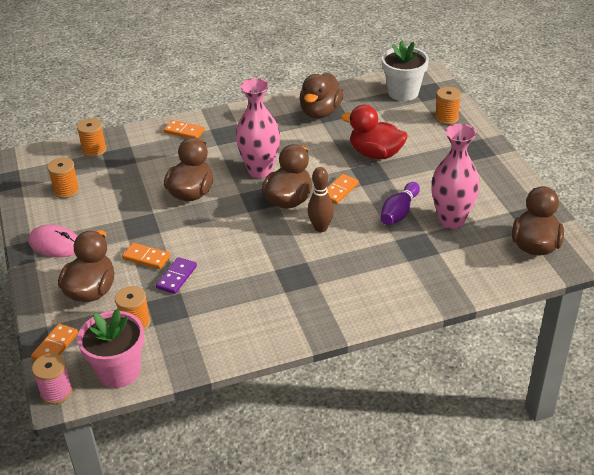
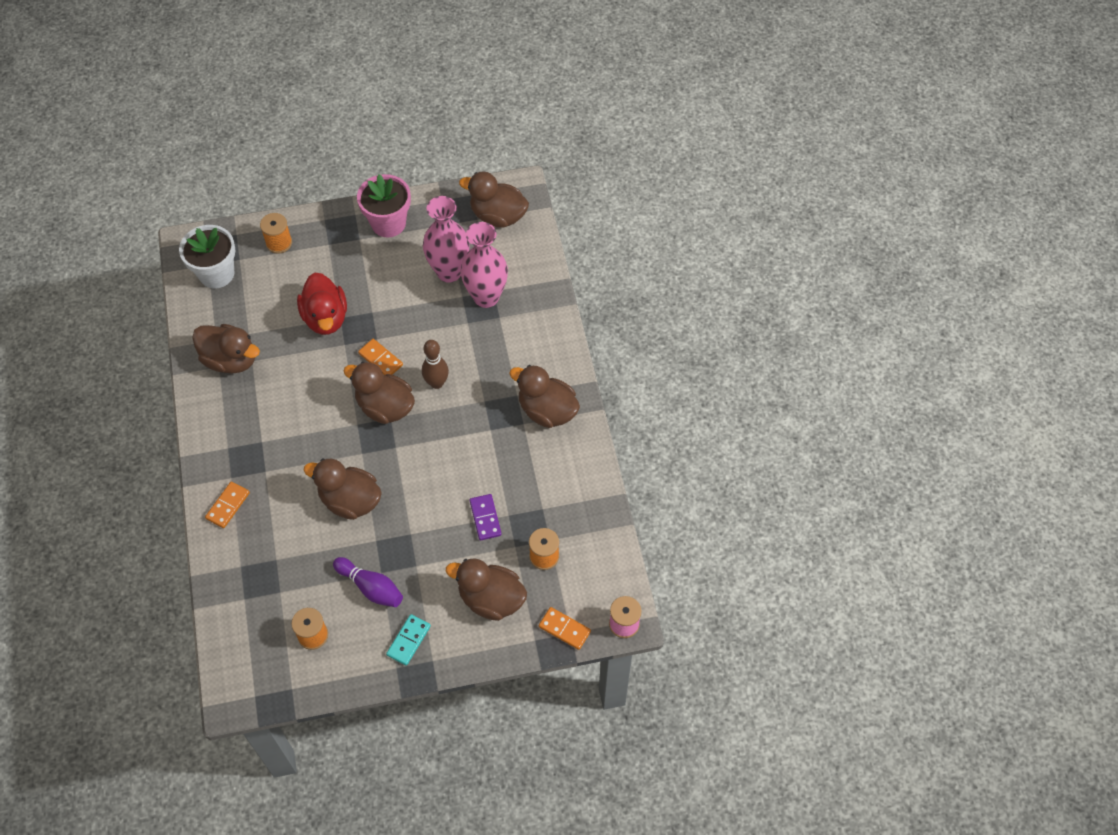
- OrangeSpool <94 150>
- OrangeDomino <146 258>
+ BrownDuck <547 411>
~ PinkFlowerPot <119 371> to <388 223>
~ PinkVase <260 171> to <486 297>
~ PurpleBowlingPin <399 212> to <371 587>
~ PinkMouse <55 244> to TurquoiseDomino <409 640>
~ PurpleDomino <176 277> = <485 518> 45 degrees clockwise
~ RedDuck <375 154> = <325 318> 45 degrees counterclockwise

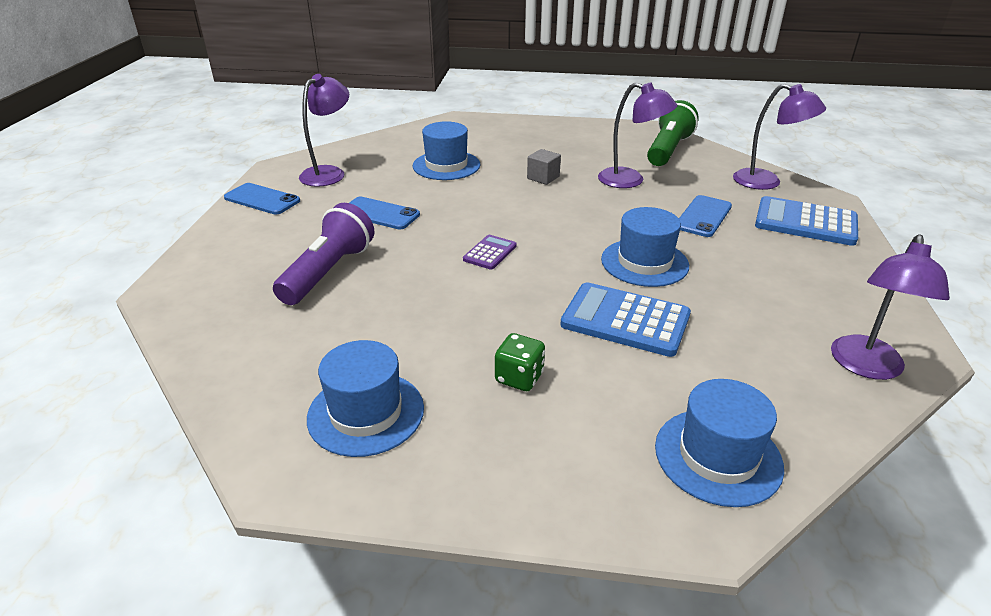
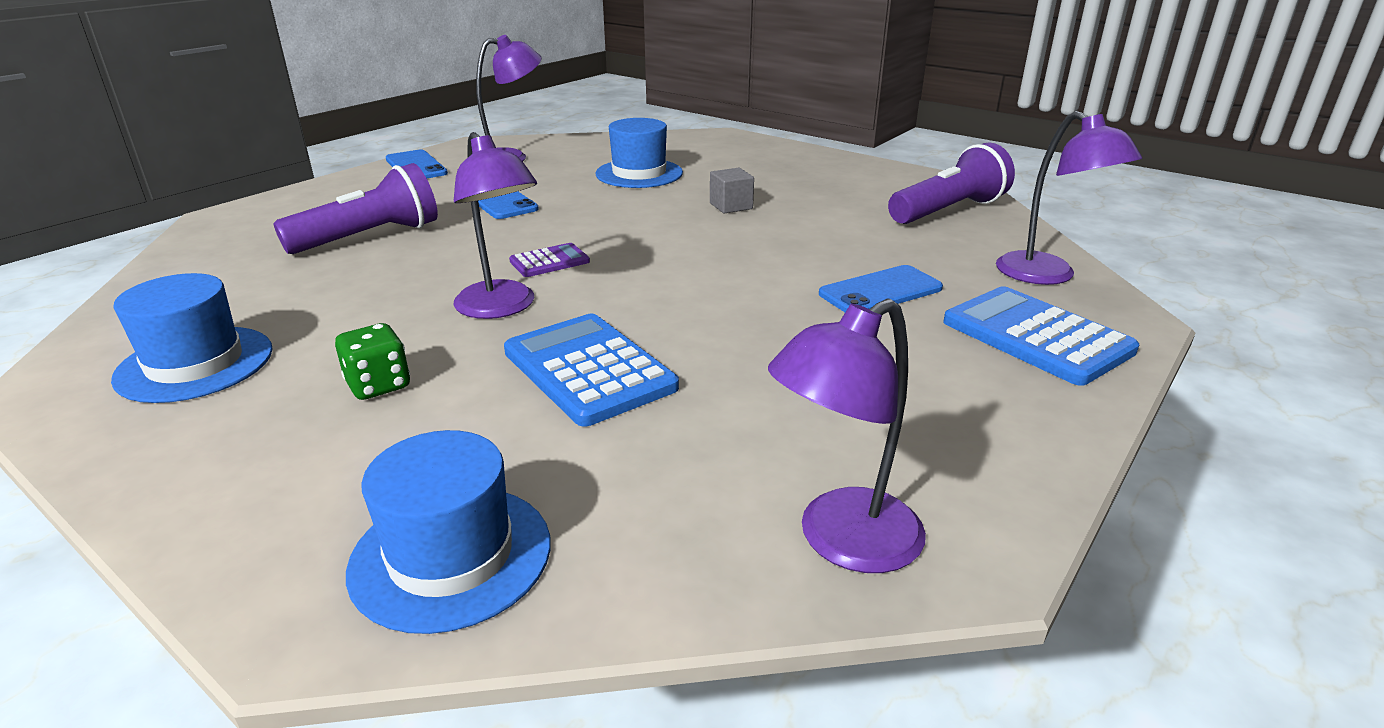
- BlueHat <644 262>
~ PurpleLamp <630 180> to <501 308>
~ GreenFlashlight <668 150> to PurpleFlashlight <948 211>

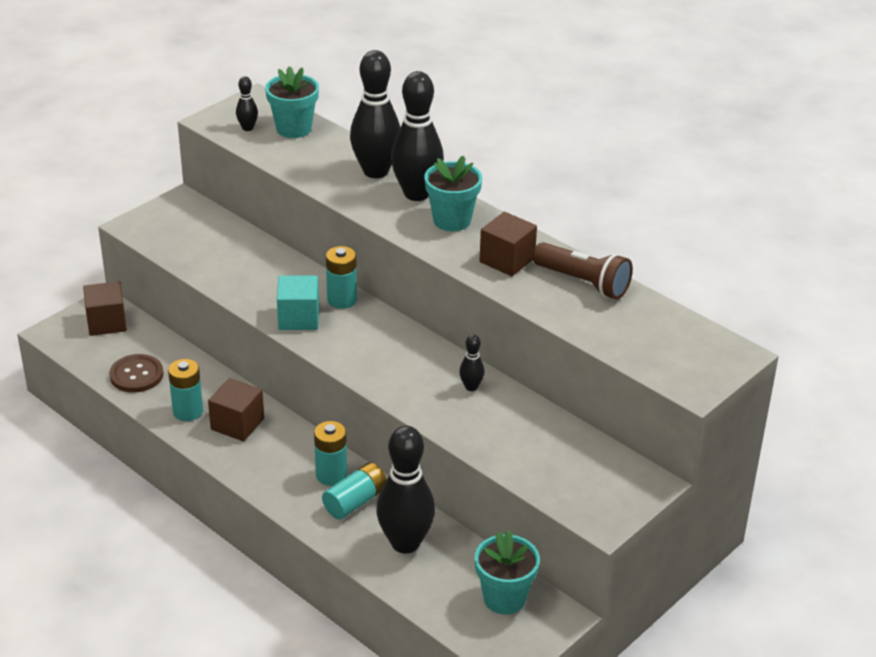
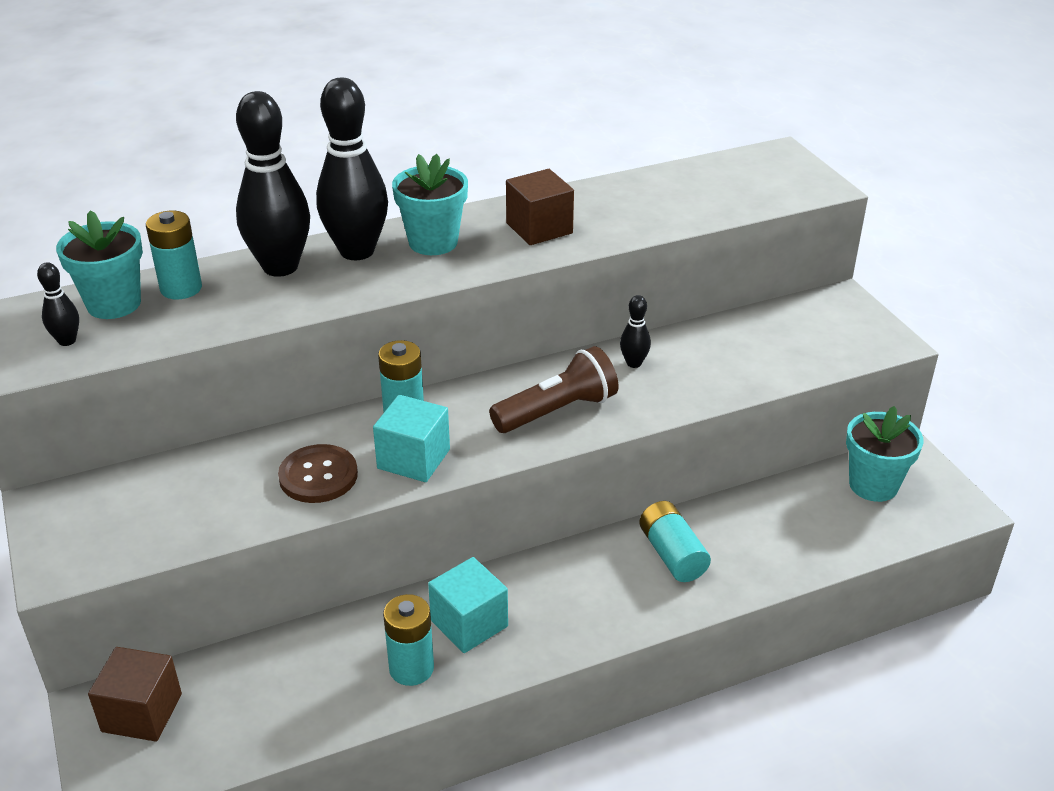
- BlackBowlingPin <405 543>
~ BrownButton <136 375> to <318 476>
~ TurquoiseBattery <331 475> to <181 288>
~ BrownFlashlight <583 283> to <557 411>
~ BrownCube <237 424> to TurquoiseCube <469 623>

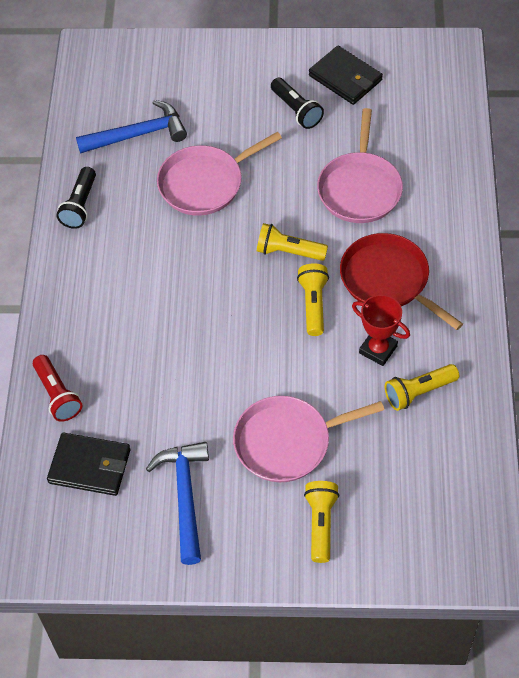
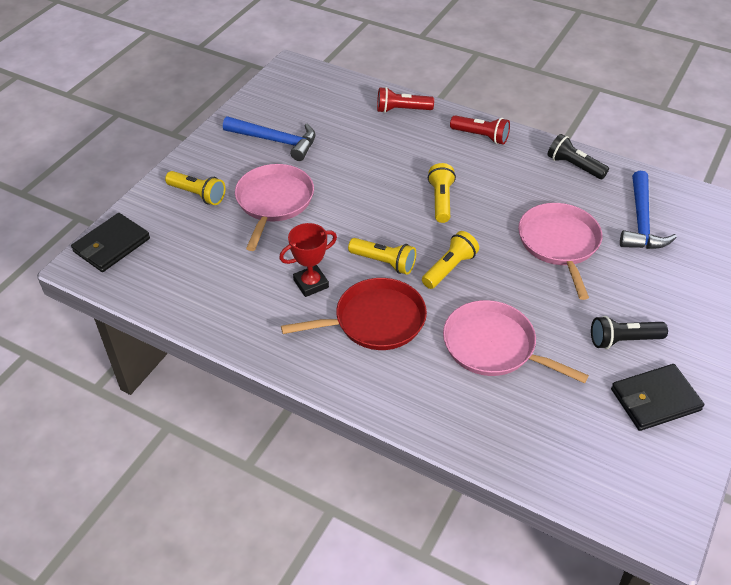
+ RedFlashlight <481 136>
~ BlackWallet <90 466> to <111 245>
~ YellowFlashlight <418 392> to <441 200>

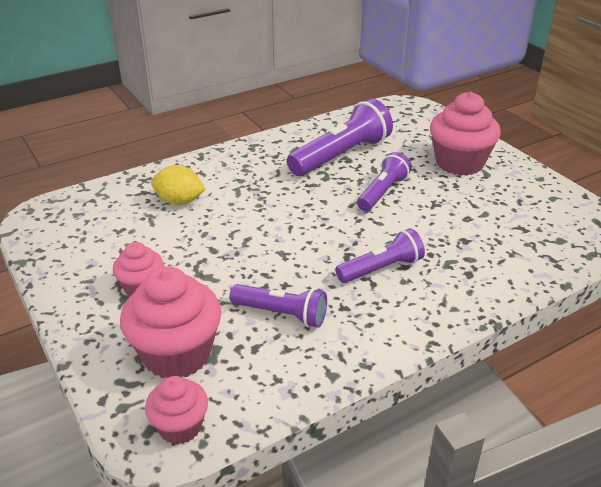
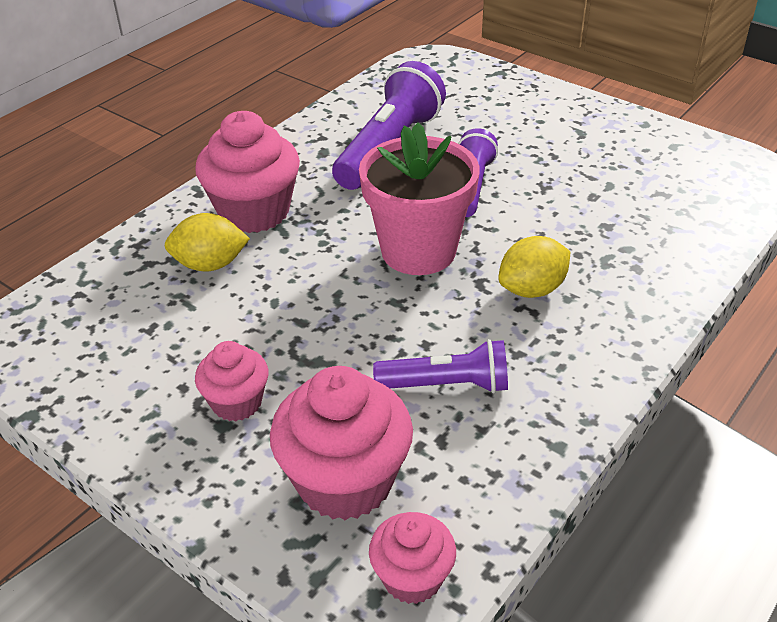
+ PinkFlowerPot <418 251>
~ PinkCupcake <459 163> to <254 212>
~ PurpleFlashlight <381 269> to YellowLemon <532 289>

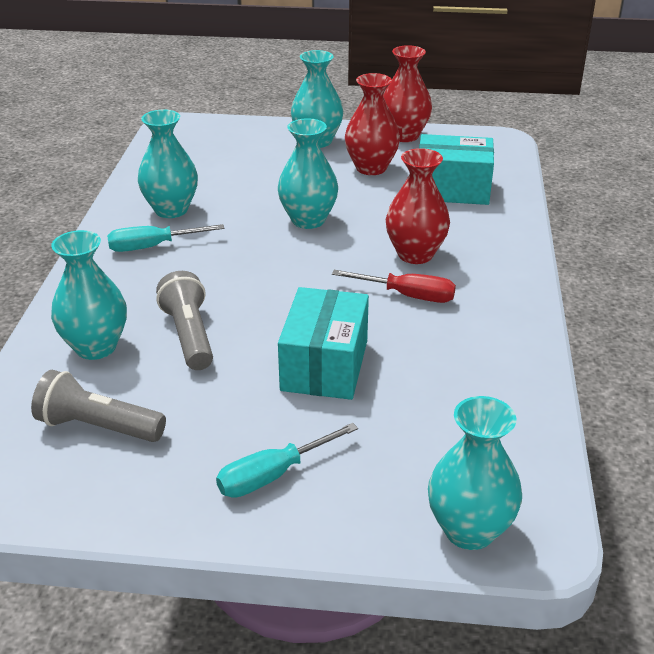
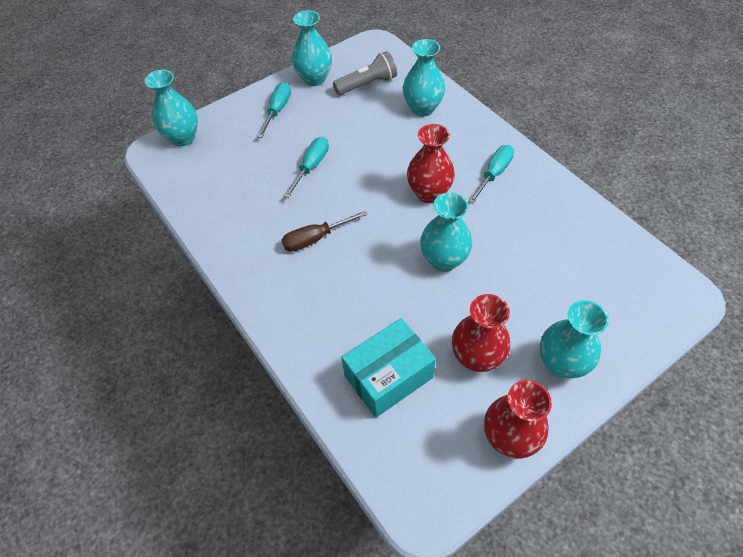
- GreyFlashlight <189 335>
~ TurquoiseVase <171 210> to <314 79>
~ RedVase <415 254> to <429 193>
~ TurquoiseBox <324 365> to TurquoiseScrewdriver <311 167>
~ RedScrewdriver <407 295> to BrownScrewdriver <315 238>

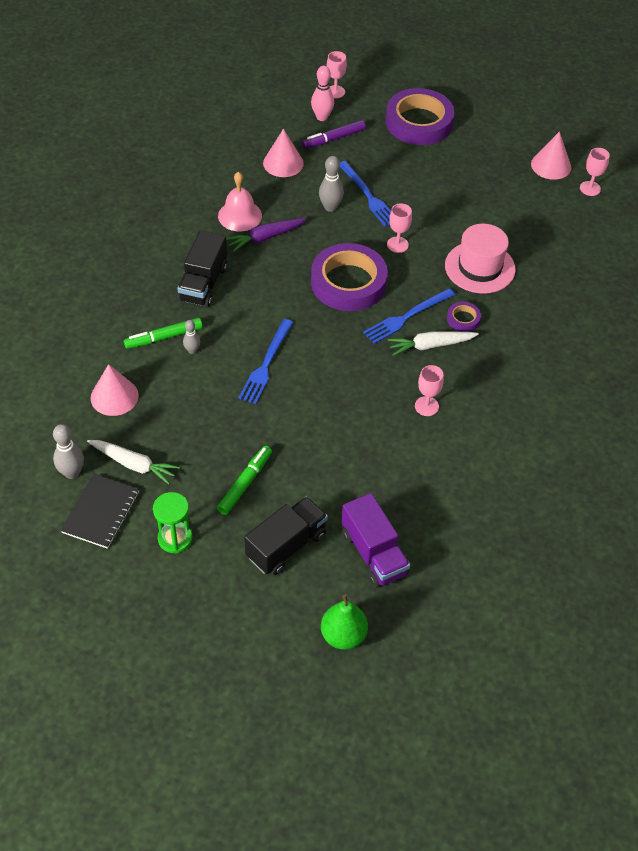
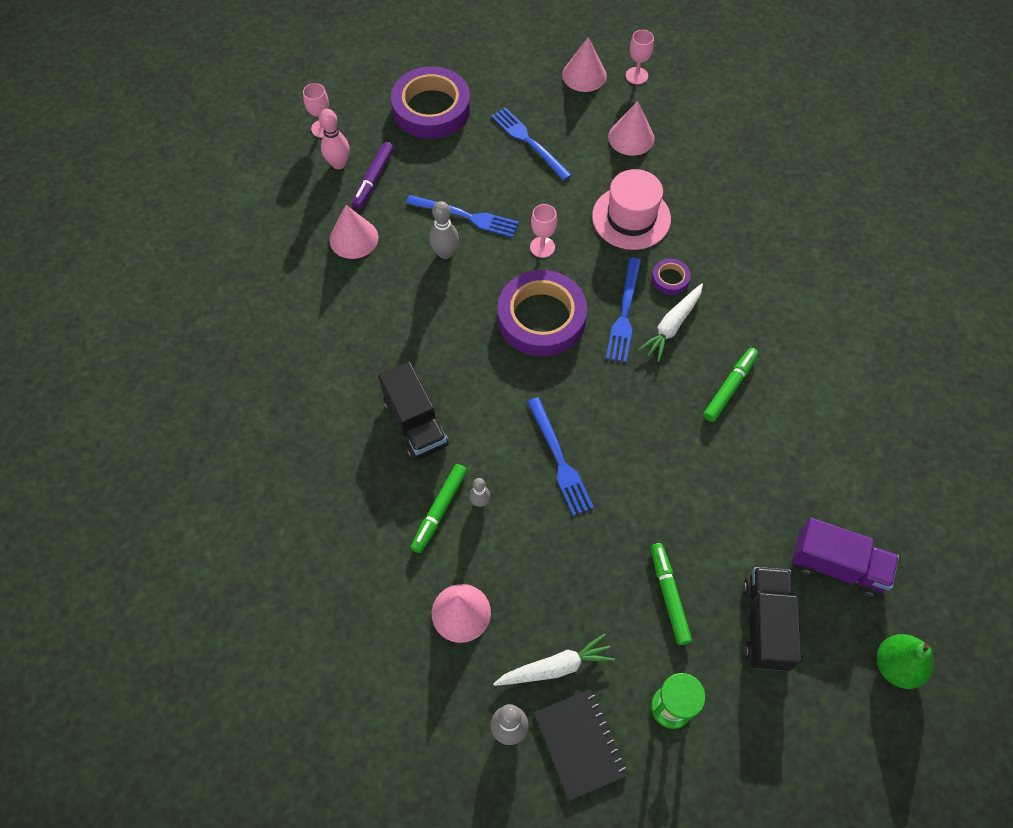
- PinkBell <240 215>
- PurpleCarrot <265 237>
+ BlueFork <529 142>
+ PinkCone <631 137>
~ PinkGoblet <426 406> to GreenMarker <729 387>

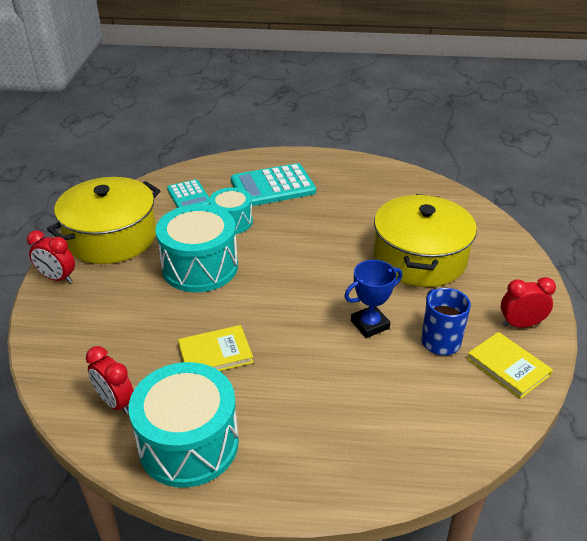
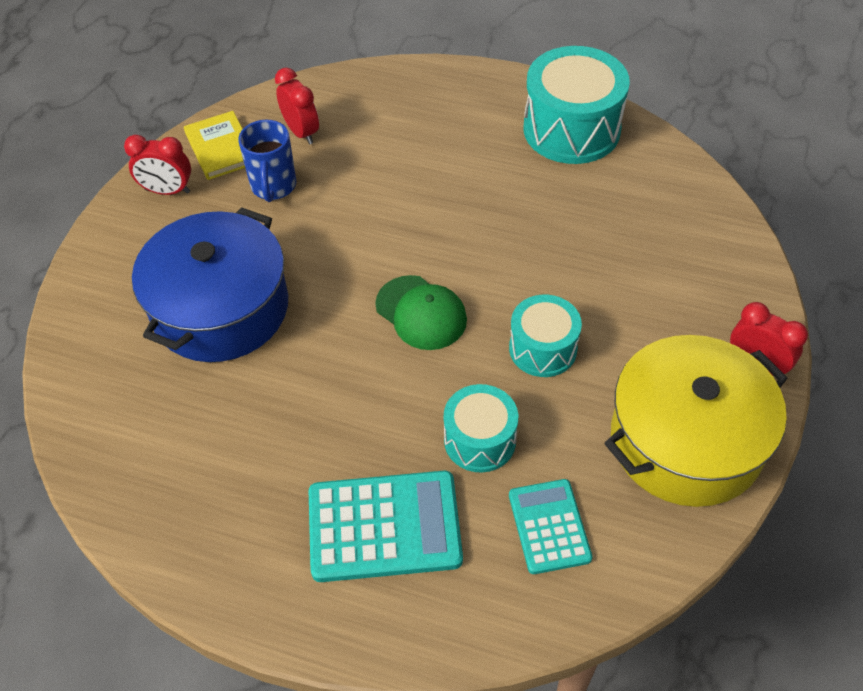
- YellowBook <215 354>
- BlueTrophy <370 324>
+ GreenCap <421 313>
~ RedClock <116 402> to <301 132>
~ YellowPot <420 258> to BluePot <220 308>
~ TurquoiseDrum <200 267> = <543 348> x0.59

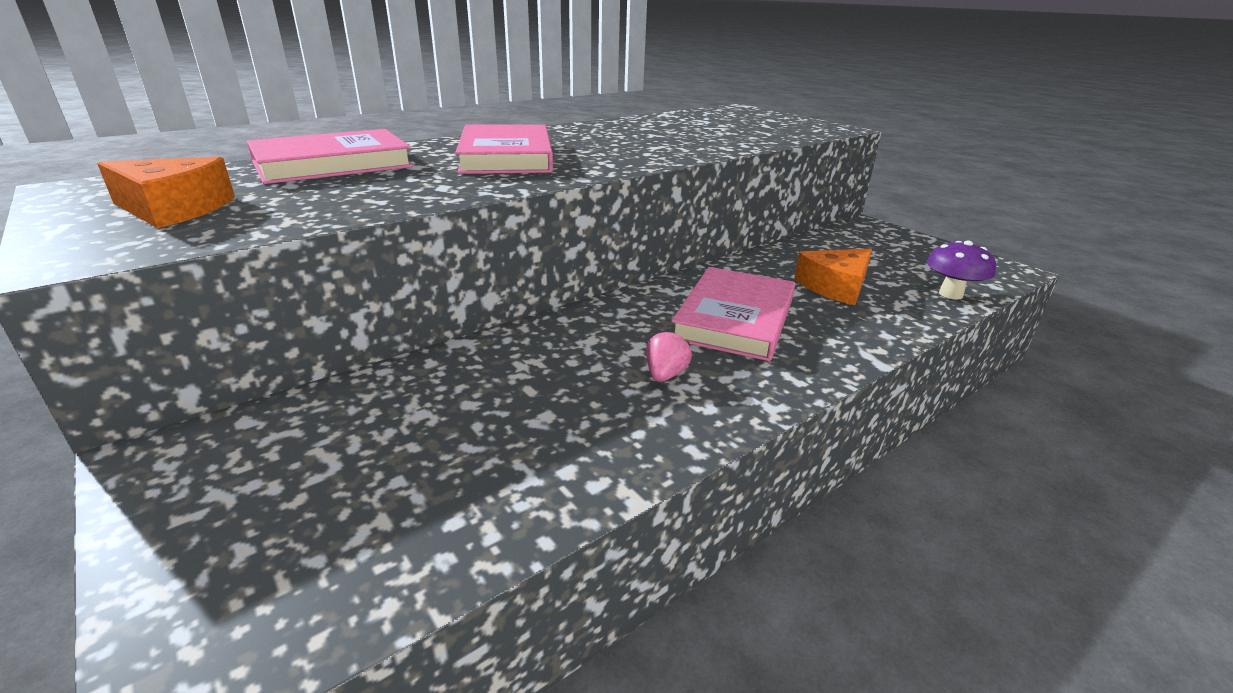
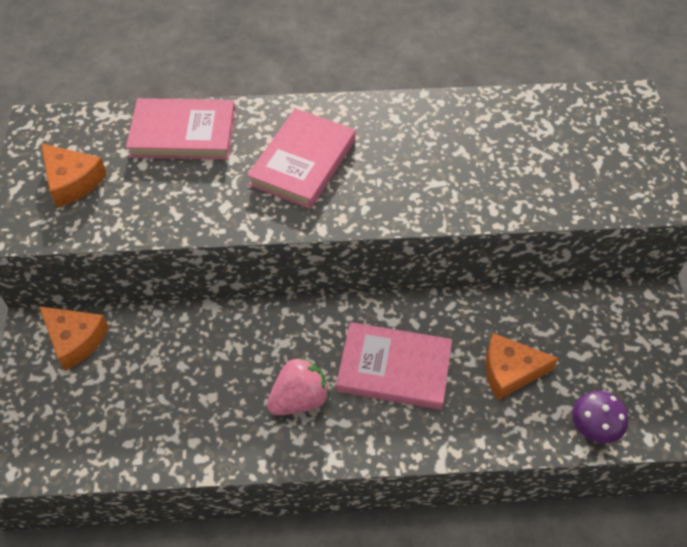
+ OrangeCheese <75 340>
~ PinkBook <734 318> = <394 368> 45 degrees clockwise
~ PinkStrawberry <665 375> = <299 399> x1.77

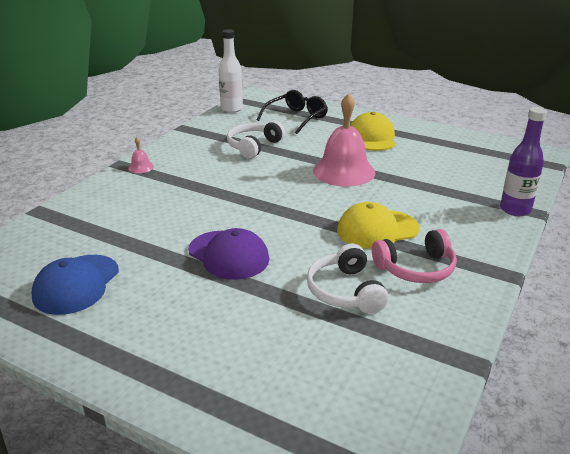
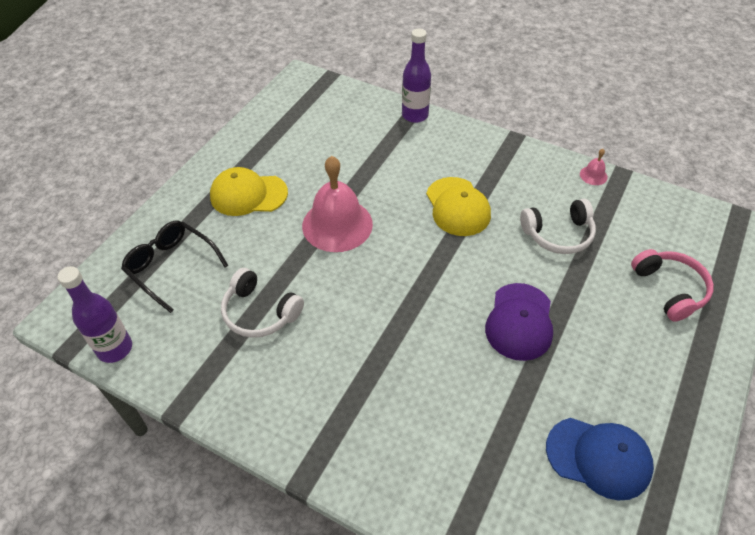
~ PinkBell <141 167> to <593 175>
~ PinkHeadphones <416 268> to <670 289>
~ WhiteBottle <231 109> to PurpleBottle <115 348>
~ PurpleCap <228 255> = <519 321> 150 degrees clockwise

